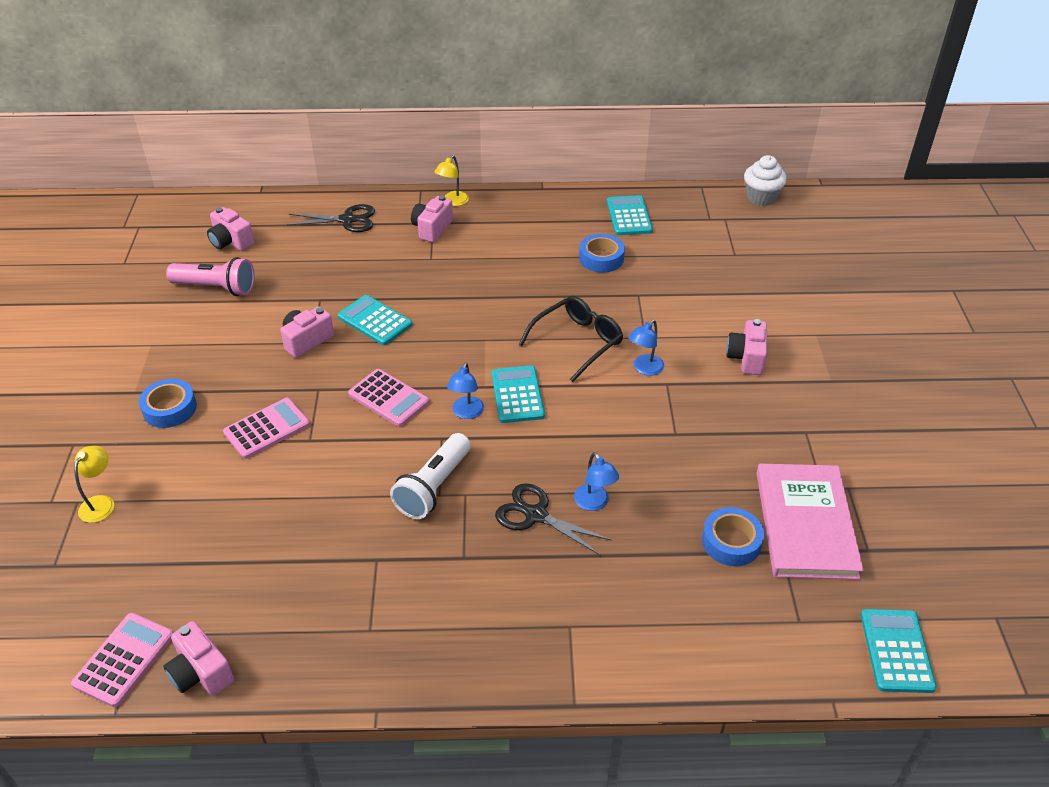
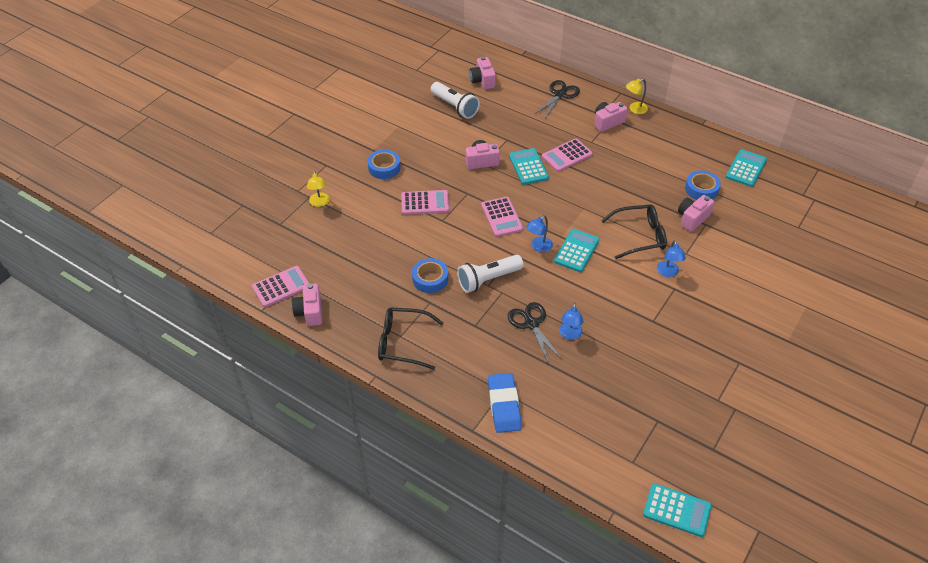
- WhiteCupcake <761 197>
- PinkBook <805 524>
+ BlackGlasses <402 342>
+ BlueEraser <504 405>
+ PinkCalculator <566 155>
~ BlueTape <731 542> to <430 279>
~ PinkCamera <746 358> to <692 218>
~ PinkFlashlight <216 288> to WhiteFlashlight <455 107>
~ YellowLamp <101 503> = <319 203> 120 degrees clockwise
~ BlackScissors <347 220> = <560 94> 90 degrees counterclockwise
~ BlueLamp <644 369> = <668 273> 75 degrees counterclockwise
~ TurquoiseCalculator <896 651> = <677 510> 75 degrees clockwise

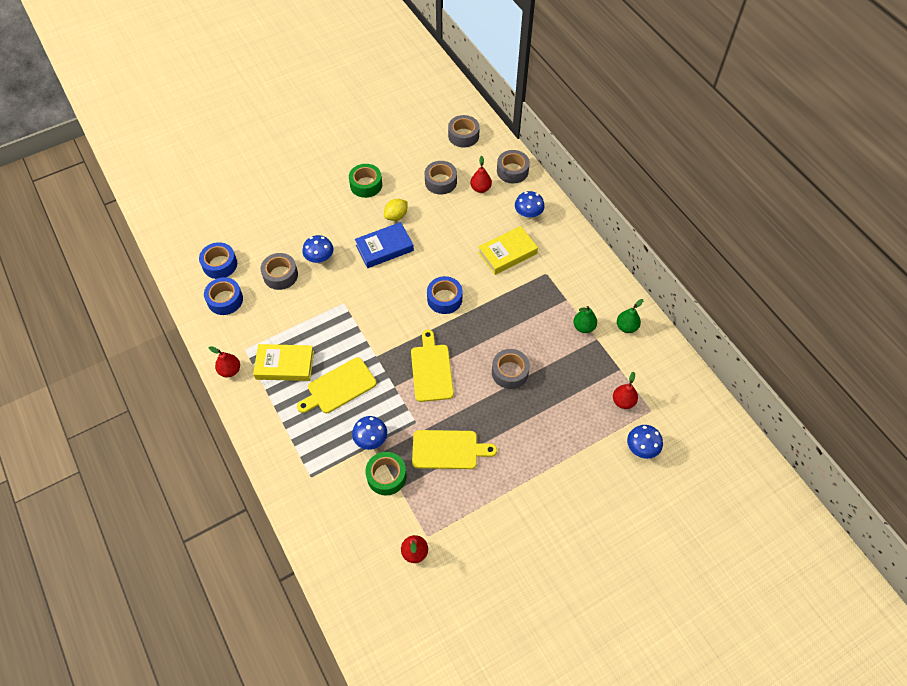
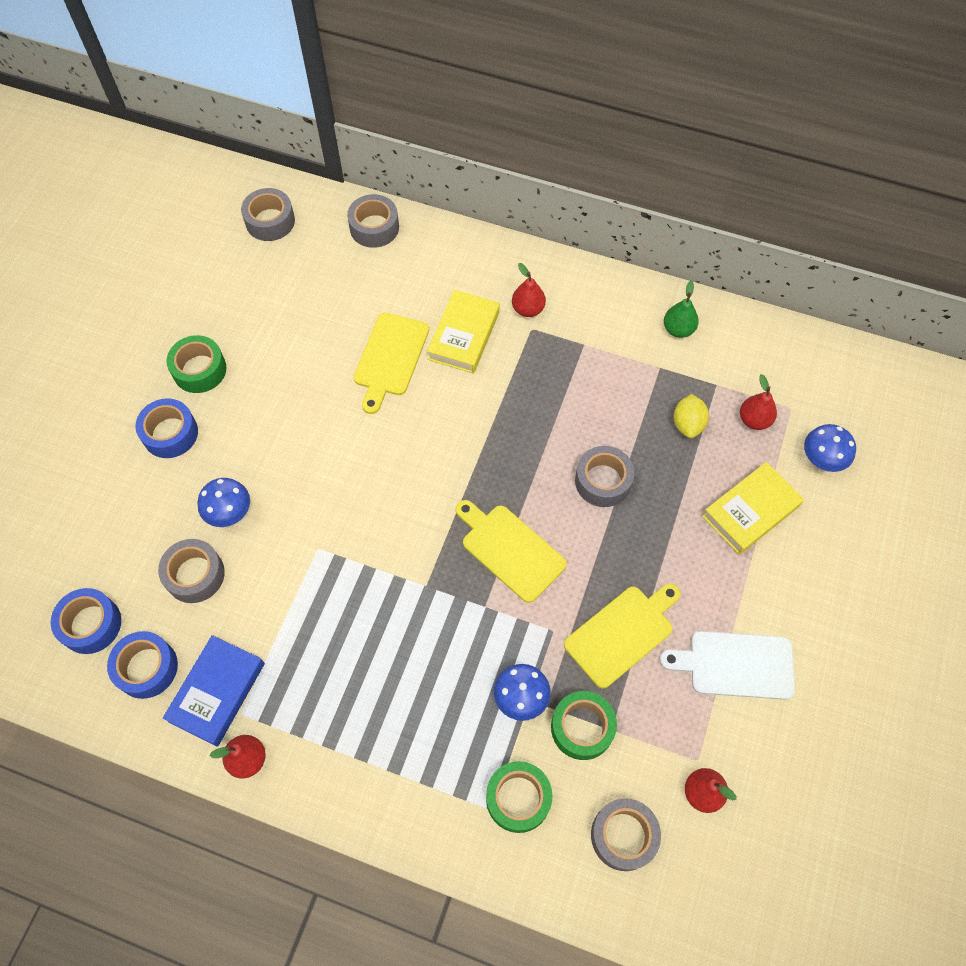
- BlueMushroom <528 215>
- GreenPear <583 327>
+ GreenTape <518 798>
+ WhiteCuttingBoard <735 664>
~ YellowBook <285 365> to <750 511>
~ YellowCuttingBoard <339 387> to <390 358>
~ BlueBook <384 248> to <217 692>
~ YellowLemon <396 216> to <687 424>
~ GreyTape <440 182> to <623 836>
~ BlueTape <444 299> to <170 433>
~ RedPear <480 188> to <528 309>

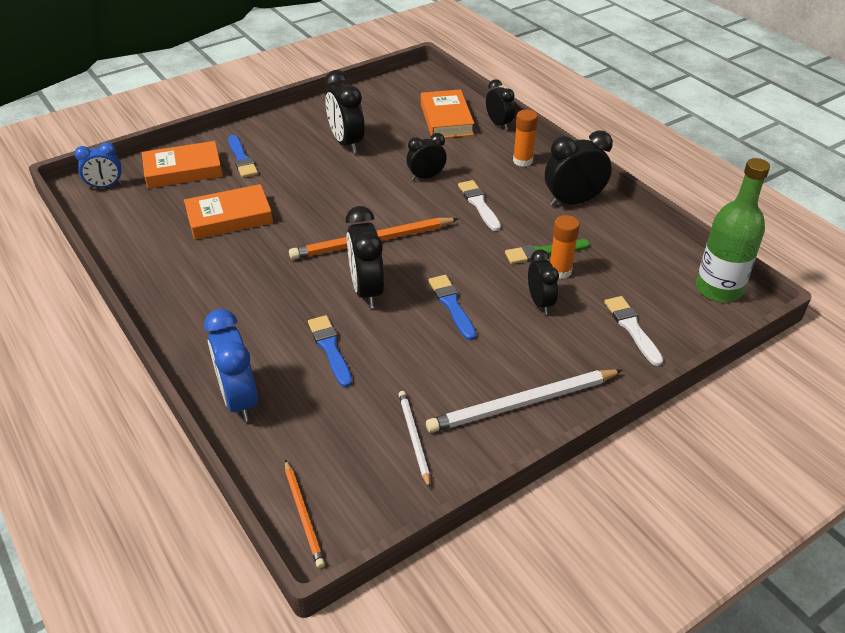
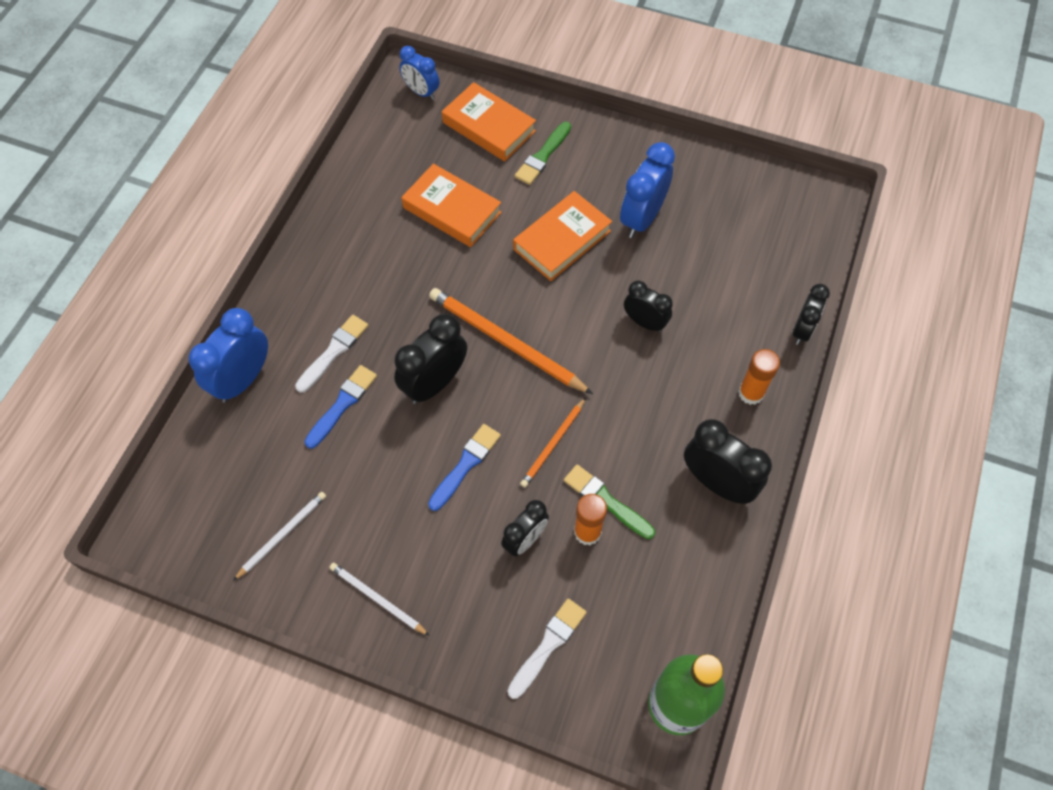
~ OrangePencil <303 515> to <553 444>
~ OrangeBook <446 119> to <562 240>
~ WhiteBrush <479 204> to <334 351>
~ BlueBrush <242 159> to GreenBrush <543 156>
~ BlackClock <346 143> to BlueClock <642 218>
~ WhitePencil <522 403> = <377 599> x0.55

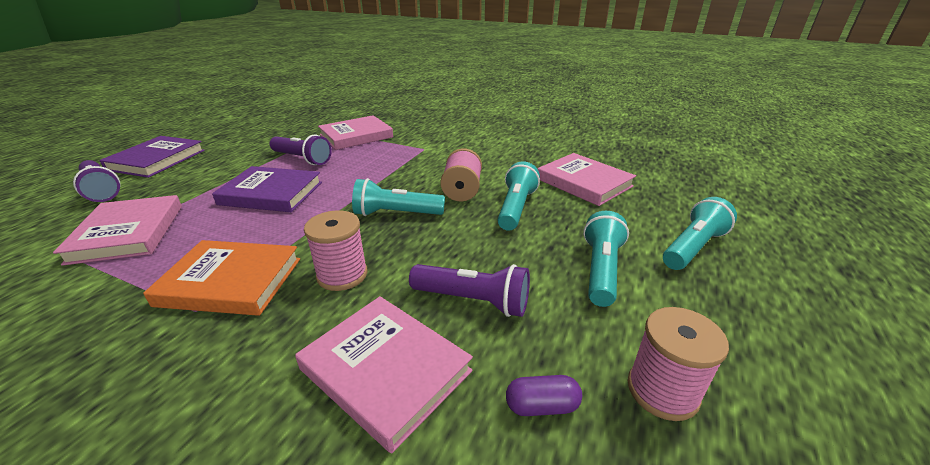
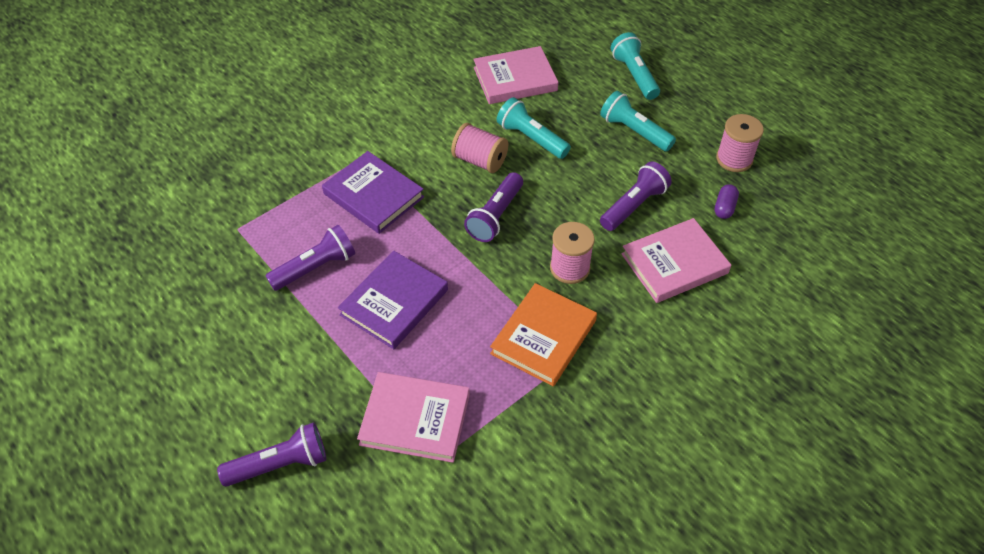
- PinkBook <356 136>
~ PurpleBook <157 160> to <373 195>
~ TurquoiseFlashlight <396 214> to PurpleFlashlight <496 216>

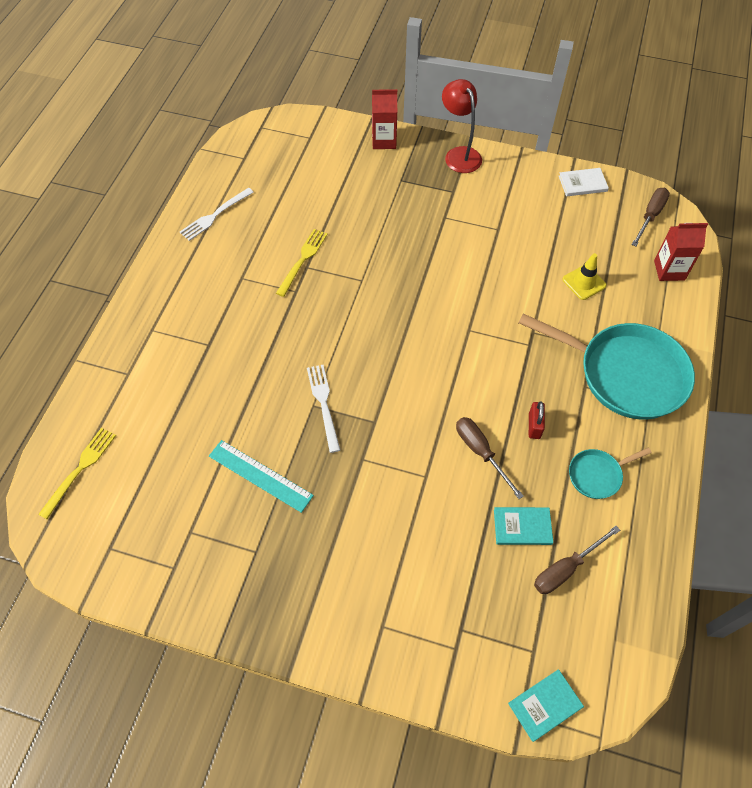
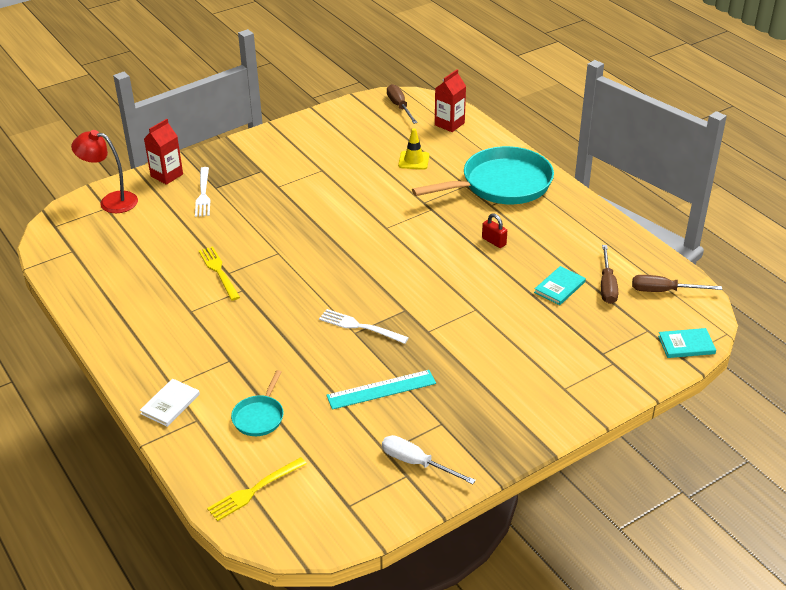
+ WhiteScrewdriver <416 463>
~ WhiteFork <214 216> to <203 194>
~ RedLamp <459 154> to <111 201>
~ BrownScrewdriver <481 452> to <664 291>
~ WhiteBook <582 183> to <170 404>
~ TurquoisePan <597 475> to <259 417>
~ YellowFork <80 469> = <254 491> 105 degrees counterclockwise
~ TurquoiseBook <545 705> = <686 345> 75 degrees clockwise

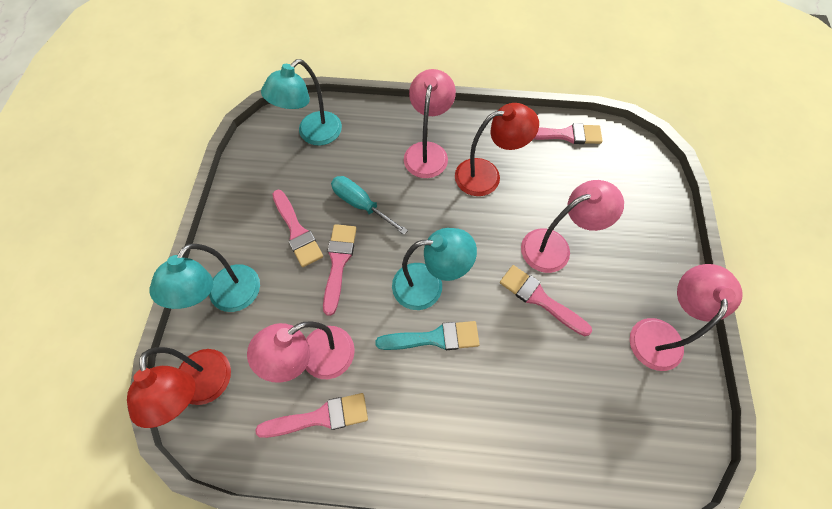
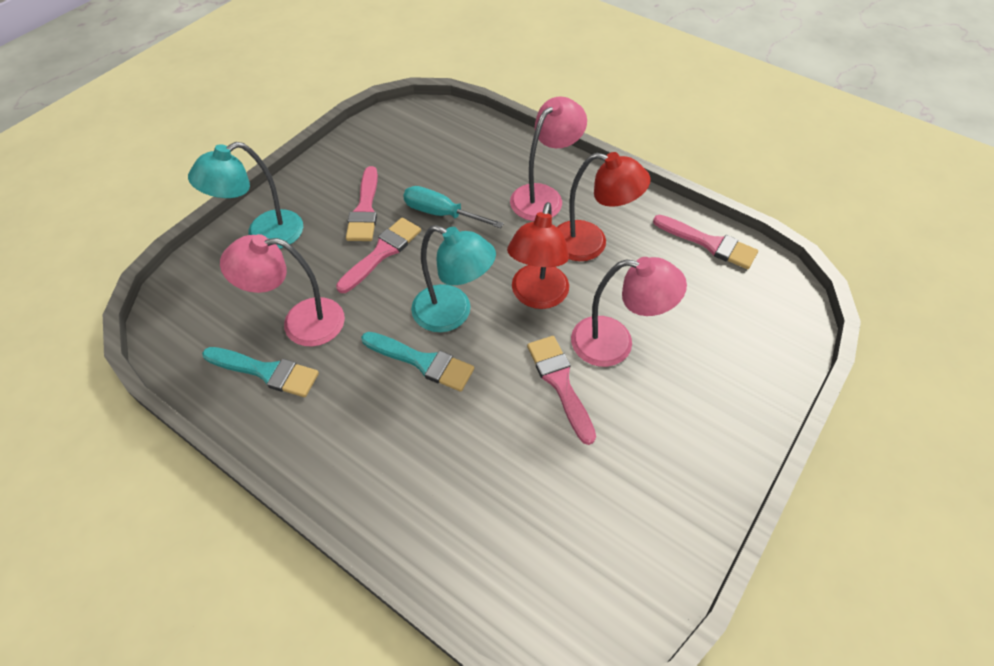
- TurquoiseLamp <313 134>
- PinkLamp <658 333>
~ RedLamp <204 389> to <537 296>
~ PinkBrush <320 417> to TurquoiseBrush <266 371>
~ TurquoiseScrewdriver <361 204> = <441 213> 45 degrees counterclockwise

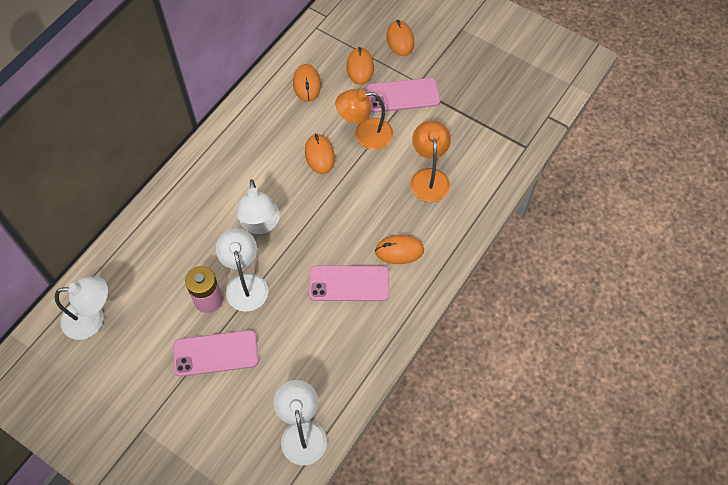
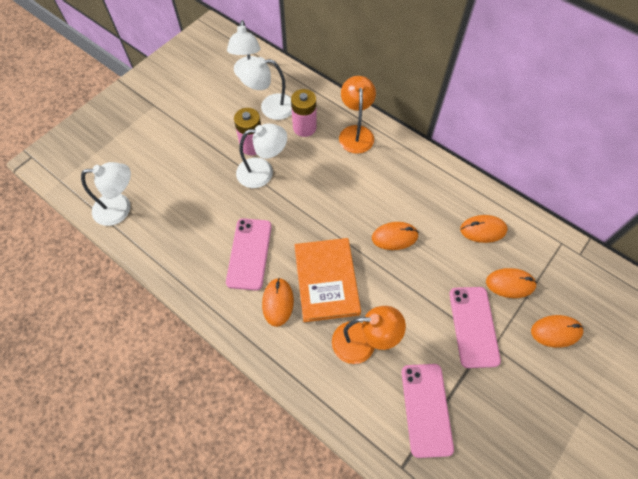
+ PinkBattery <304 127>
+ OrangeBook <326 280>
~ PinkPhone <216 353> to <426 409>
~ WhiteLamp <260 224> to <270 107>
~ OrangeLamp <365 135> to <356 133>

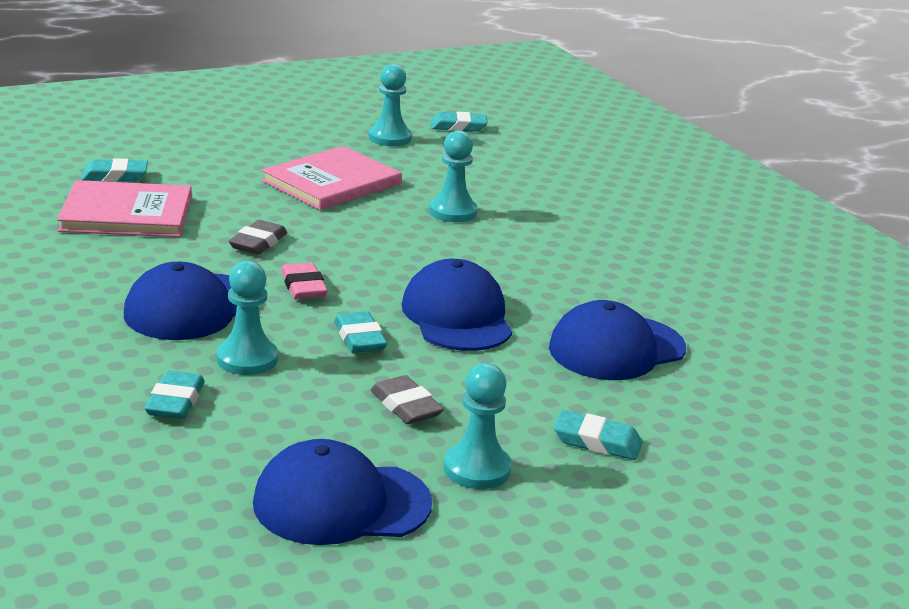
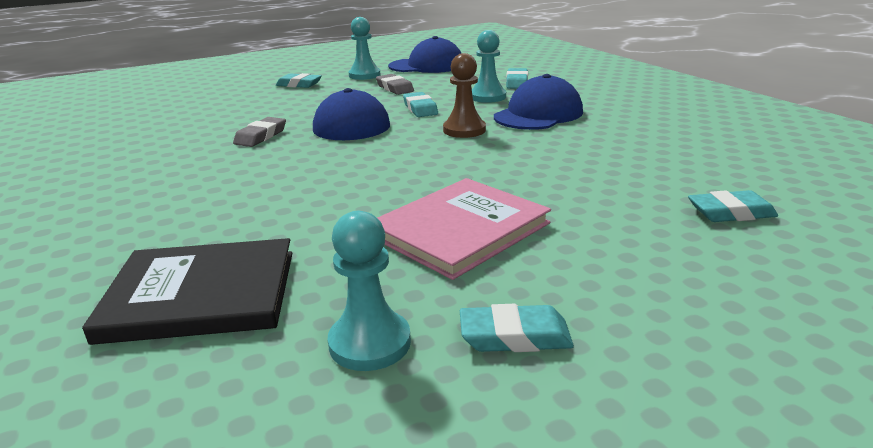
- PinkBook <127 214>
- TurquoisePawn <452 212>
- BlueCap <616 348>
+ BlackBook <201 294>
~ GreyEraser <258 243> to <261 136>
~ TurquoiseEraser <458 126> to <515 336>
~ PinkEraser <303 287> to BrownPawn <464 130>

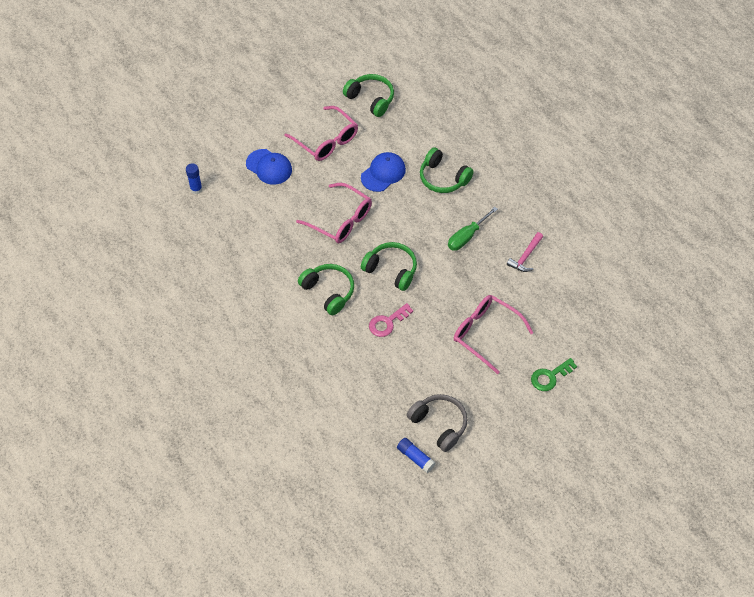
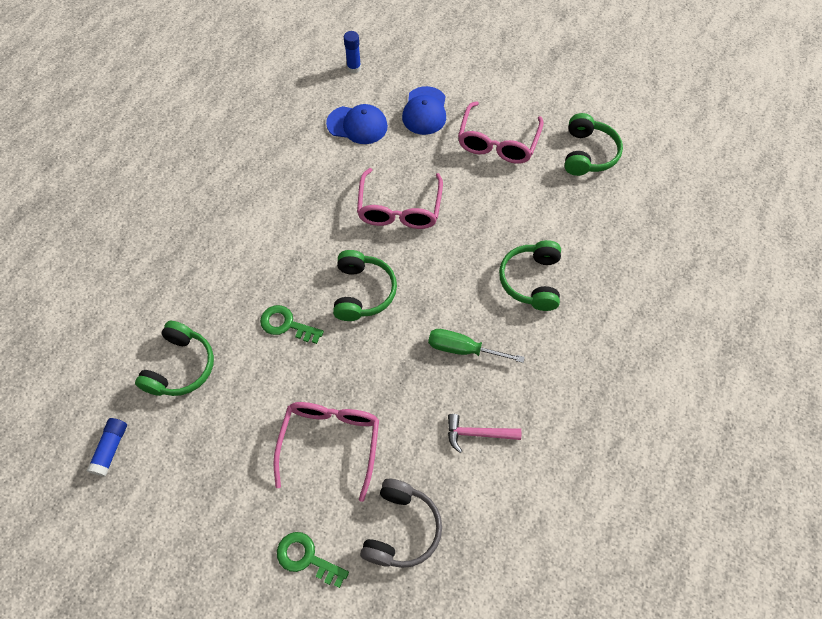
~ GreenHeadphones <328 292> to <181 367>
~ BlueCap <383 173> to <357 125>
~ GreyHeadphones <439 424> to <401 529>
~ PinkKey <387 322> to GreenKey <287 324>

